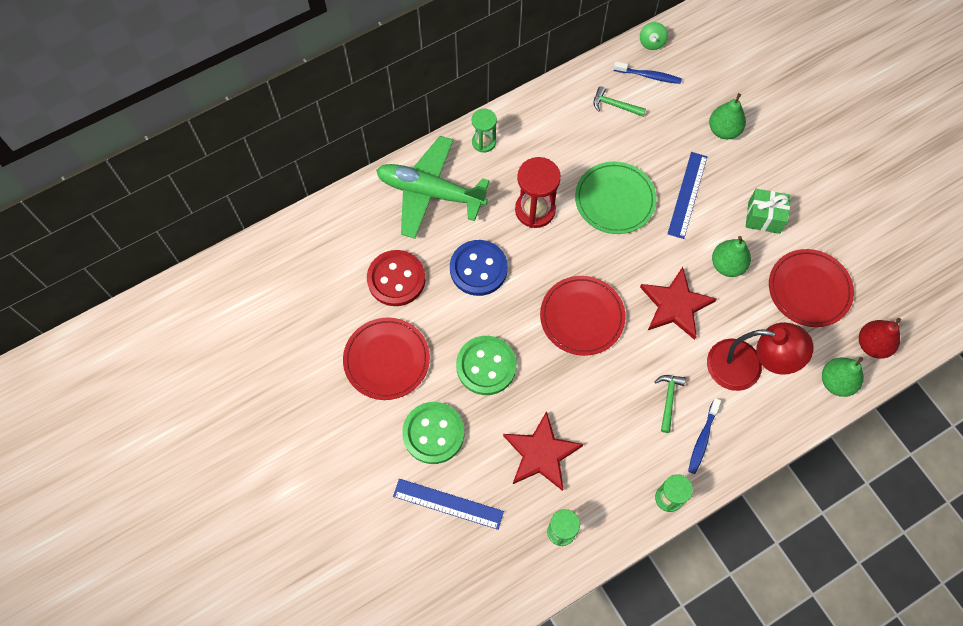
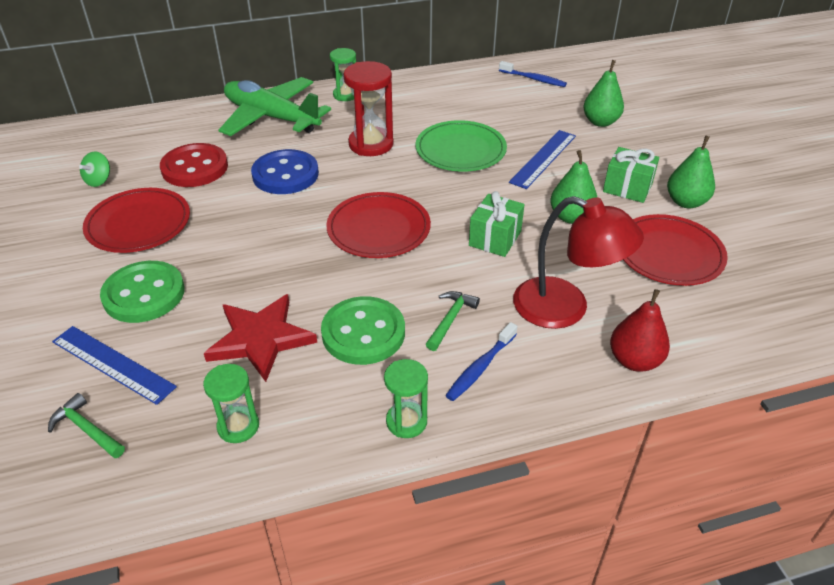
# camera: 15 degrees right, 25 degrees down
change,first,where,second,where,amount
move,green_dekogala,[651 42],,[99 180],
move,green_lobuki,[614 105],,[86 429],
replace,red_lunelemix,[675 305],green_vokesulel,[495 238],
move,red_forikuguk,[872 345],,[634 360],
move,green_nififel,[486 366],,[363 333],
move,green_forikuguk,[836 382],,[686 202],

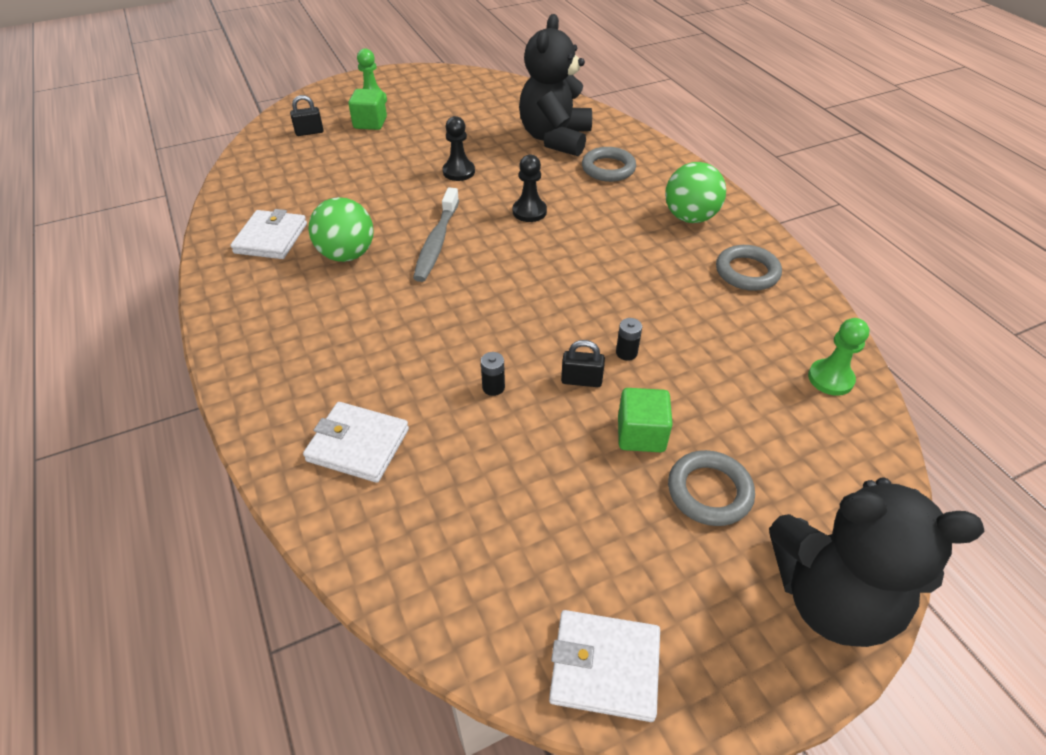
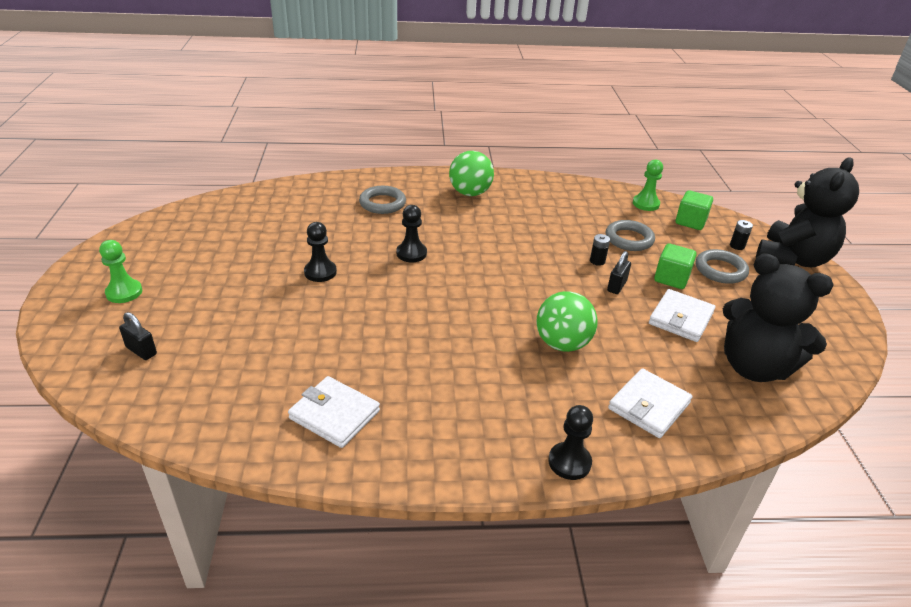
# camera: 70 degrees left, 10 degrees down
change,first,where,second,where,amount
move,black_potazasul,[555 139],,[754 367],
move,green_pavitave,[370 123],,[690 222],
rotate,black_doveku,[309 132],,[141 351],60 degrees counterclockwise
delete,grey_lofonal,[436 242],,,
move,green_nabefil,[347 255],,[562 344],
move,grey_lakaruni,[747 272],,[629 239],
move,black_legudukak,[493 387],,[737 246],
move,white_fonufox,[604 667],,[681 318],
insert,,,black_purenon,[569 462],

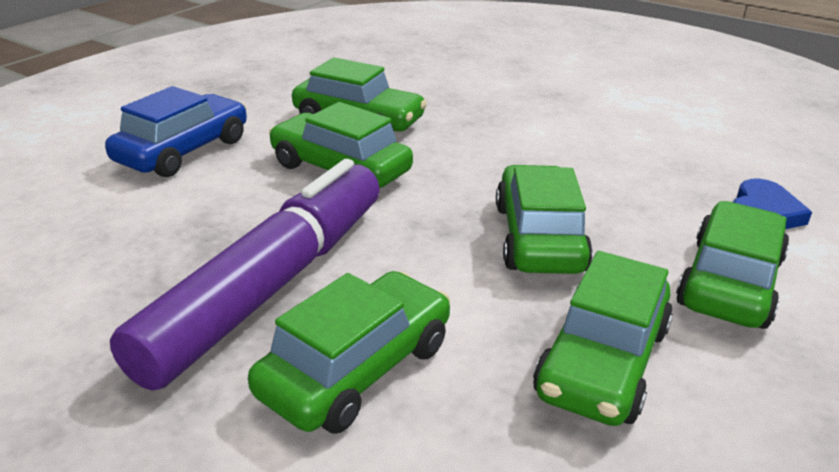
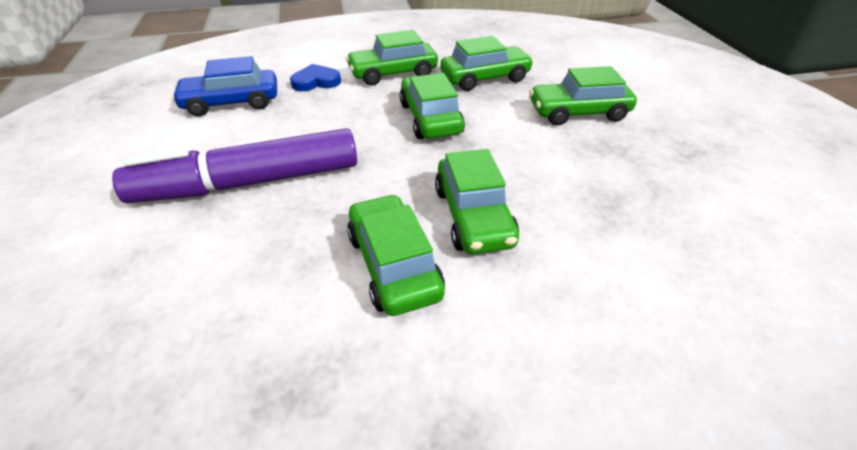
# camera: 135 degrees left, 10 degrees up
change,first,where,second,where,amount
move,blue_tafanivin,[183 151],,[231 103],
move,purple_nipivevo,[270 286],,[249 183],
rotate,green_tafanivin,[538 238],,[430 118],120 degrees clockwise

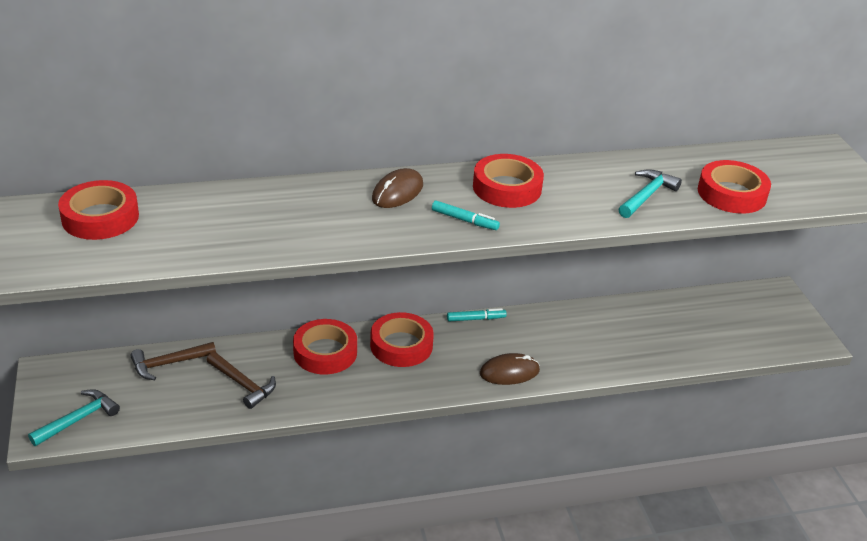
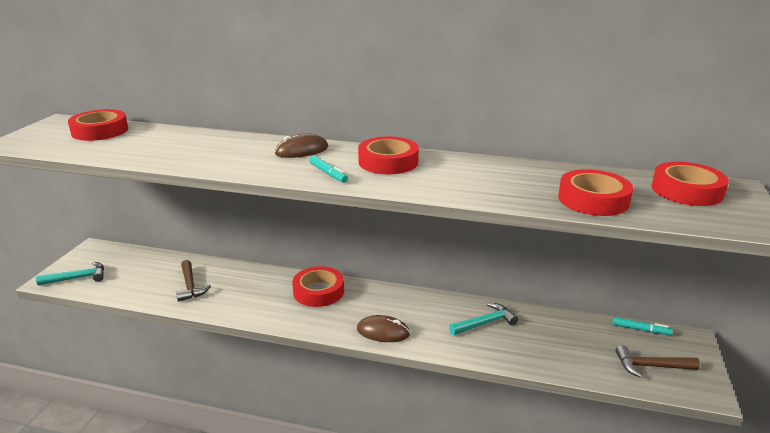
# camera: 30 degrees right, 10 degrees down
change,first,where,second,where,amount
move,turquoise_lobuki,[647 196],,[485 323],
move,turquoise_nipivevo,[476 319],,[641 330],
move,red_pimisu,[325 352],,[686 191],
move,brown_lobuki,[169 363],,[651 366],

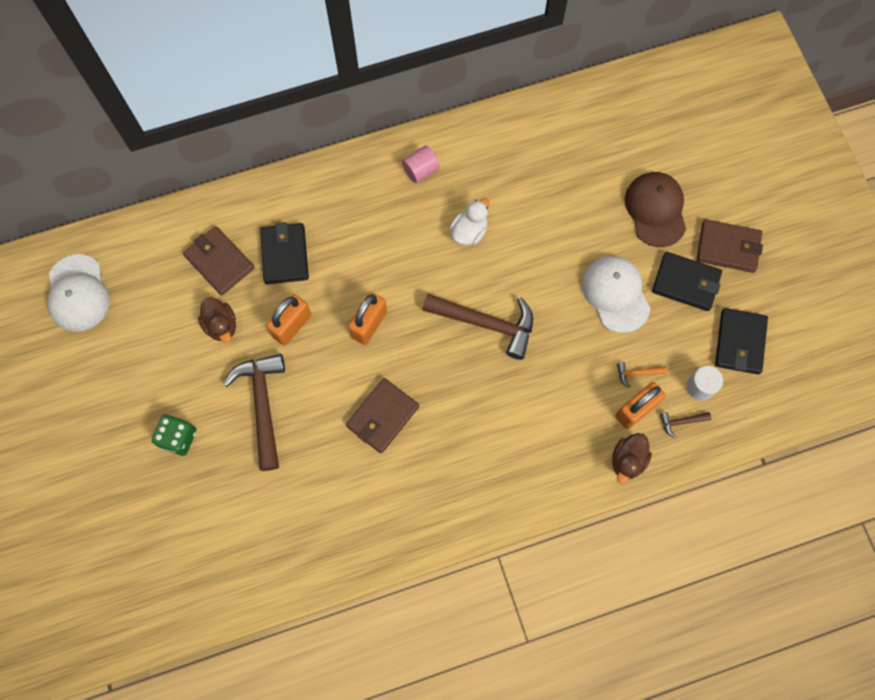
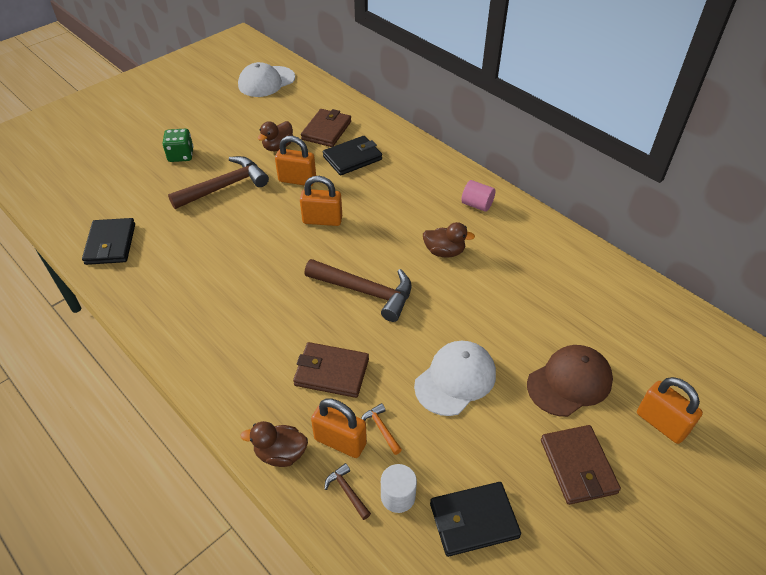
# camera: 65 degrees right, 25 degrees down
change,first,where,second,where,amount
recolor,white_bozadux,[469 231],brown_bozadux,[444 252],
move,black_fonufox,[686 283],,[110 244],
rotate,brown_lobuki,[486 324],,[365 292],60 degrees counterclockwise
move,brown_fonufox,[383 416],,[331 372],
insert,,,orange_doveku,[661 423],

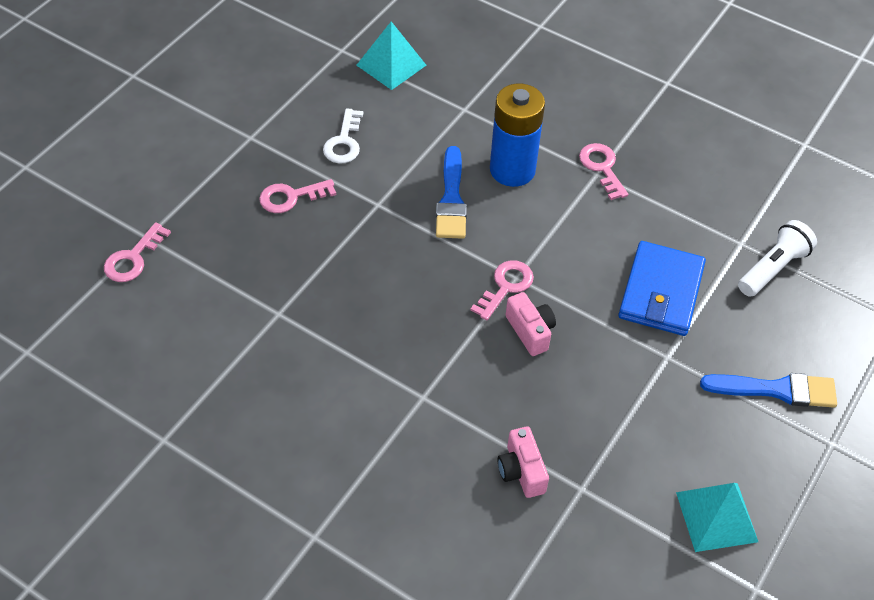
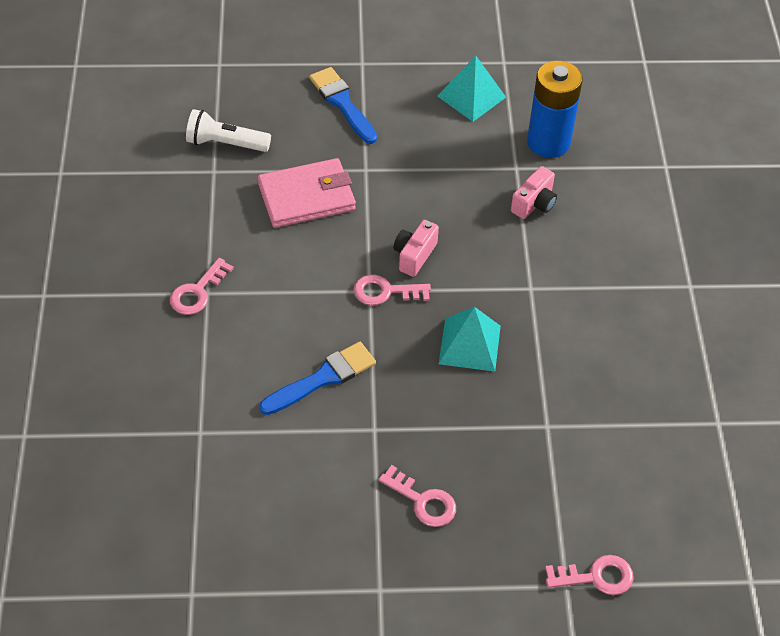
# camera: 125 degrees left, 0 degrees up
change,first,where,second,where,amount
move,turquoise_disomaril,[391 65],,[469 344],
move,blue_legudukak,[512 170],,[548 142],
delete,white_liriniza,[344 142],,,
recolor,blue_fonufox,[661 292],pink_fonufox,[306 197],

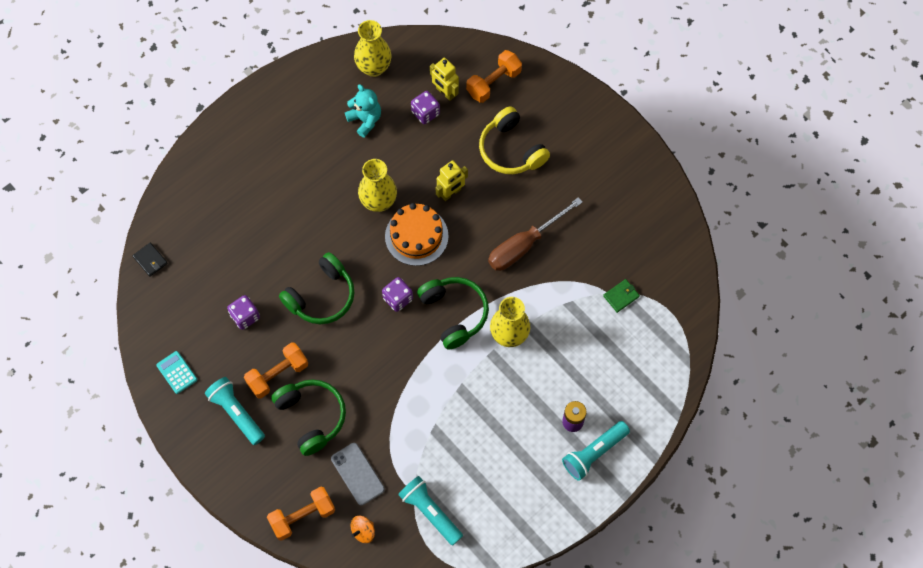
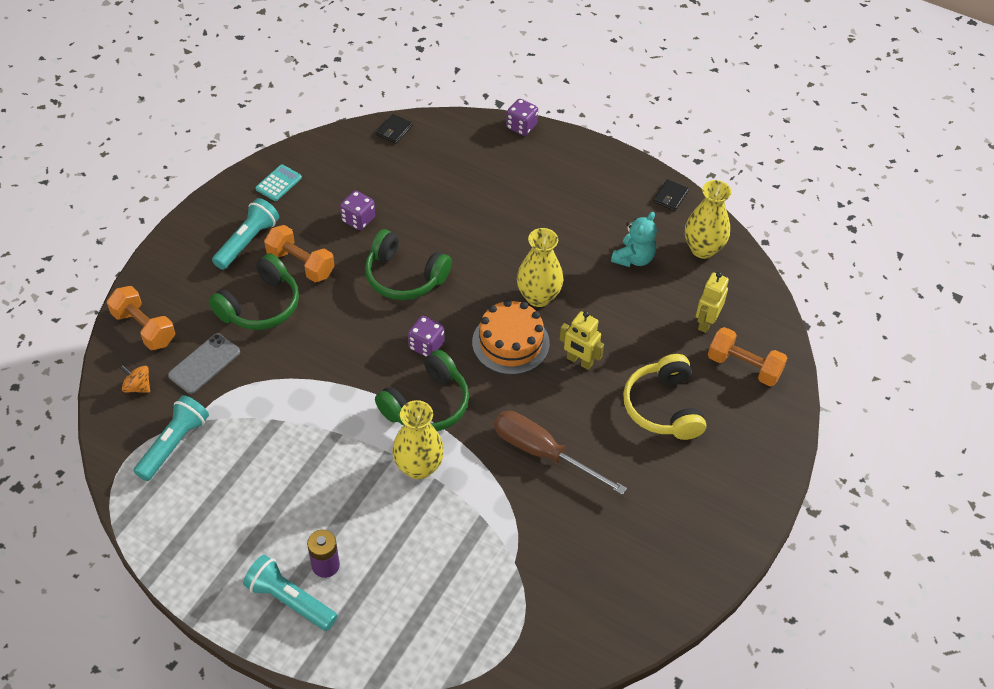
# camera: 70 degrees right, 15 degrees down
change,first,where,second,where,amount
move,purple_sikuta,[425 113],,[521 126],
rotate,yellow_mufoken,[511 150],,[663 407],45 degrees counterclockwise
delete,green_fonufox,[621 296],,,
insert,,,black_fonufox,[670 197],

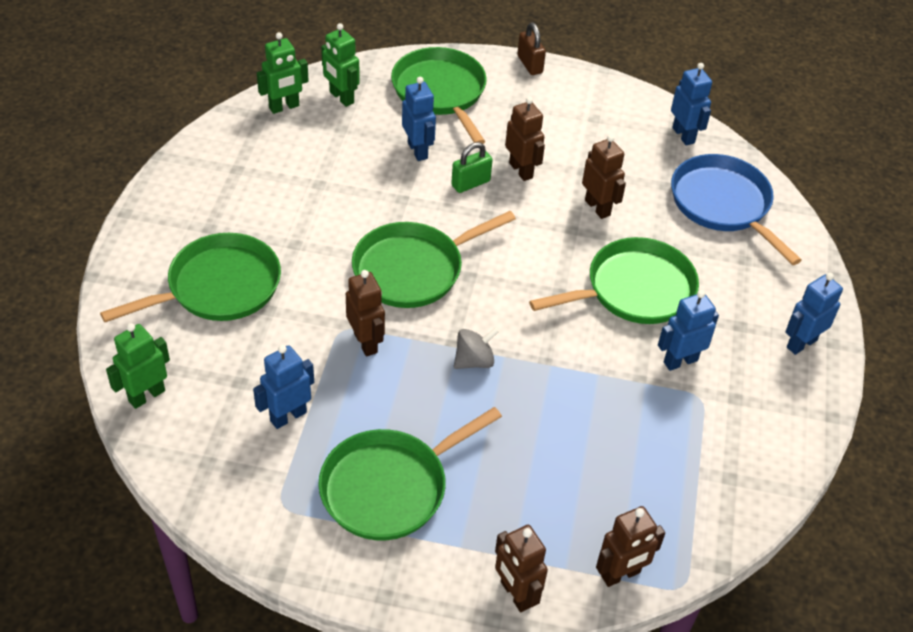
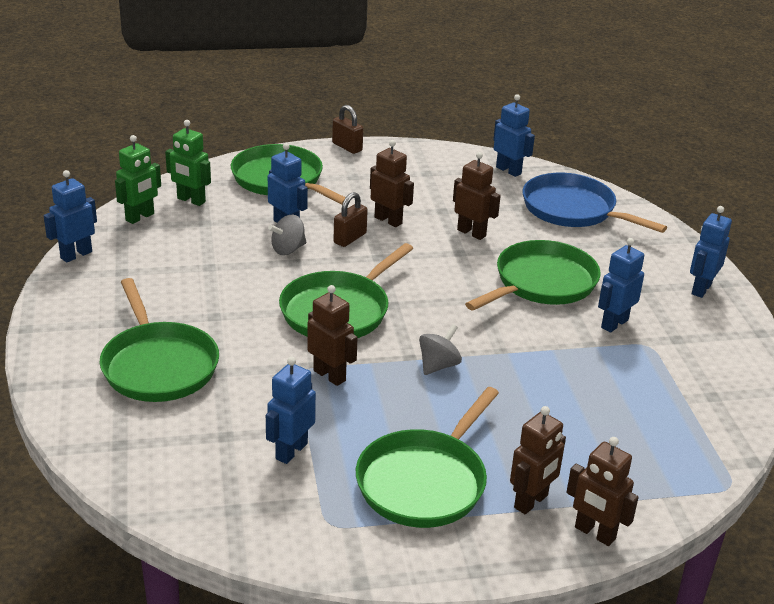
# camera: 20 degrees left, 15 degrees down
change,first,where,second,where,amount
recolor,green_doveku,[470 183],brown_doveku,[350 238],
rotate,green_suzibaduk,[219 287],,[158 365],120 degrees clockwise
delete,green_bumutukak,[146 395],,,
move,brown_bumutukak,[621 574],,[531 502],
insert,,,blue_bumutukak,[76 255],
insert,,,grey_dekogala,[288 249],

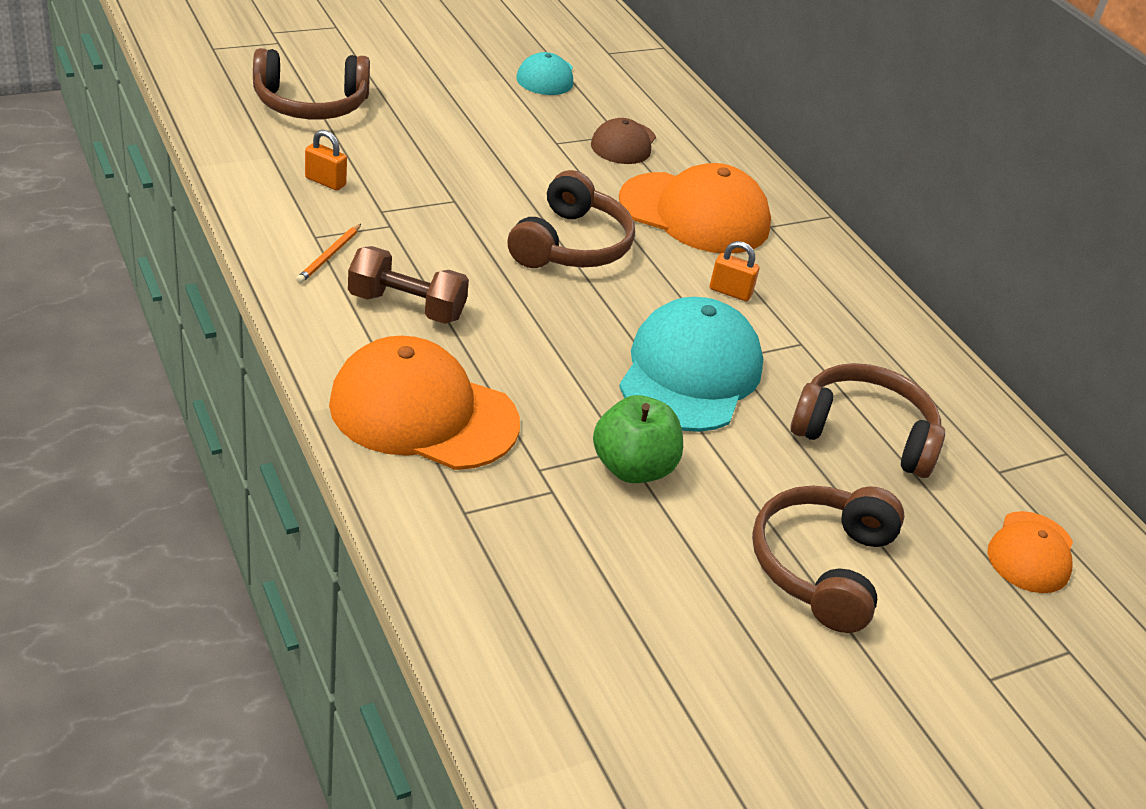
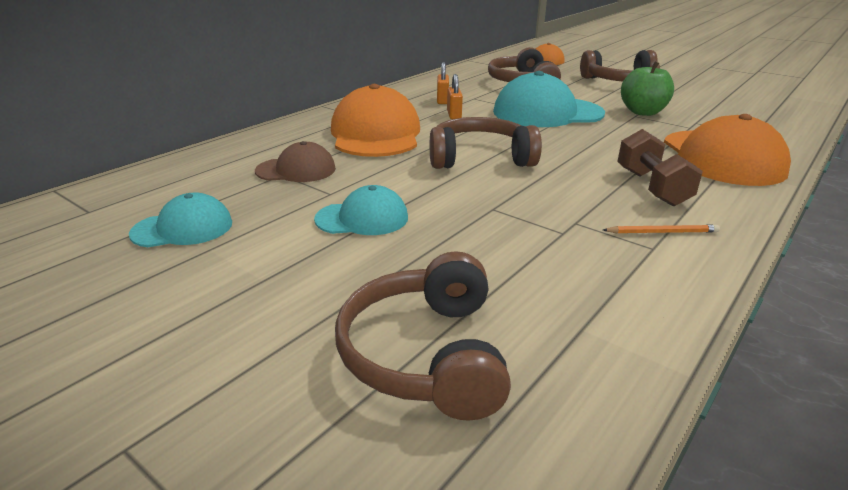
# camera: 110 degrees left, 10 degrees down
change,first,where,second,where,amount
rotate,brown_mufoken,[311 104],,[426 354],150 degrees counterclockwise
move,orange_doveku,[325 182],,[442 100],
insert,,,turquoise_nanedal,[362 218],

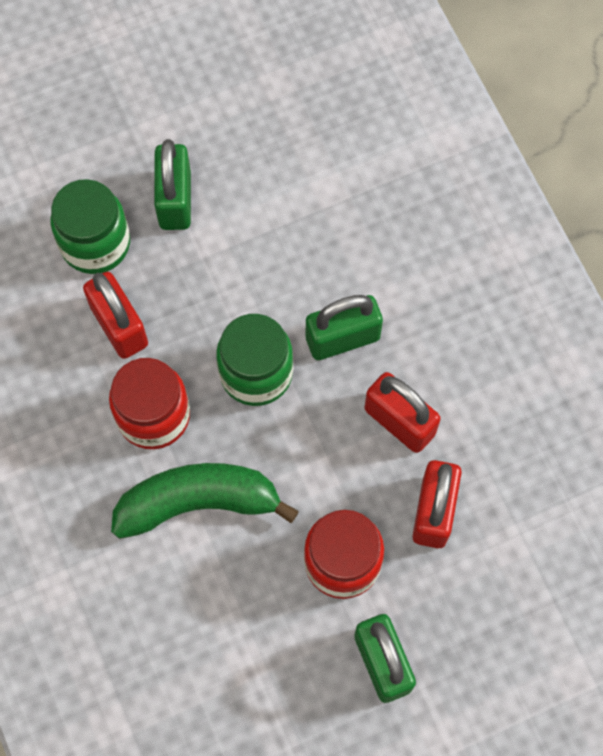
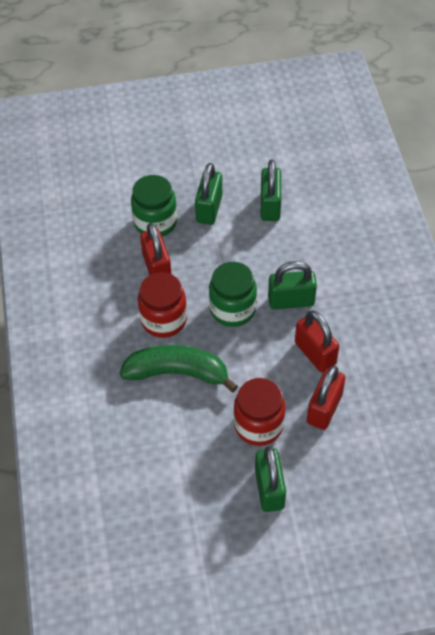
# camera: 15 degrees right, 15 degrees down
change,first,where,second,where,amount
insert,,,green_doveku,[270 206],

